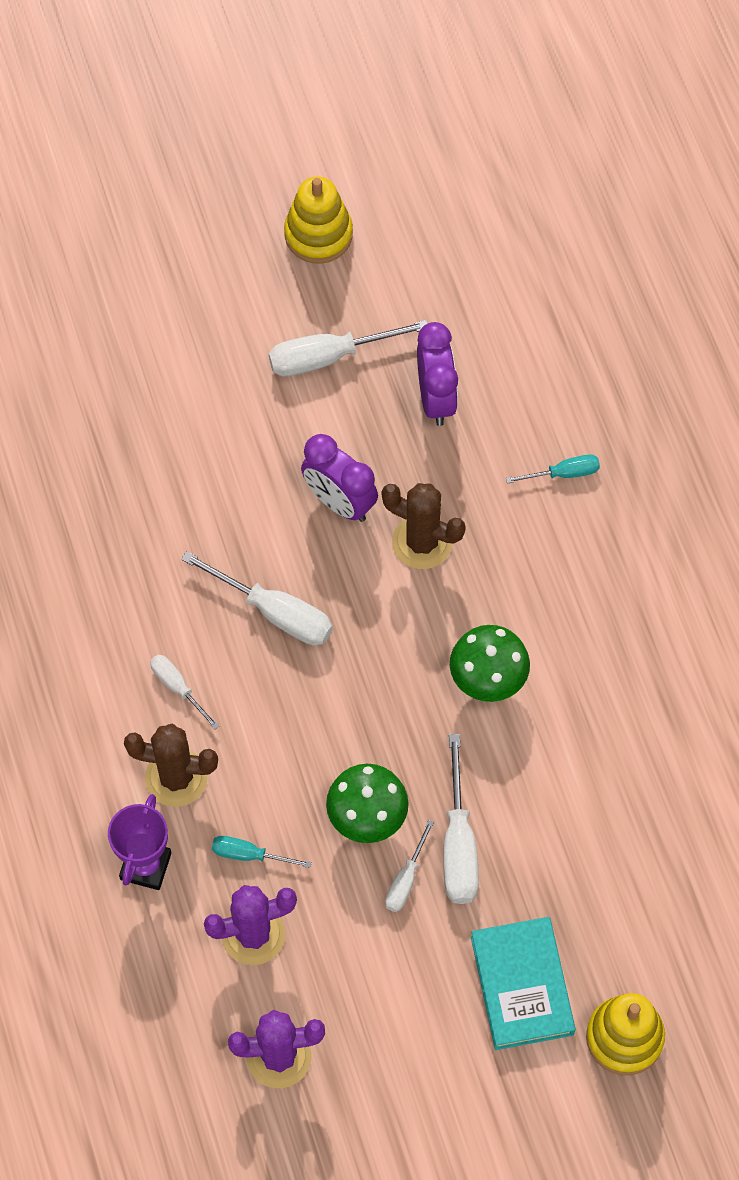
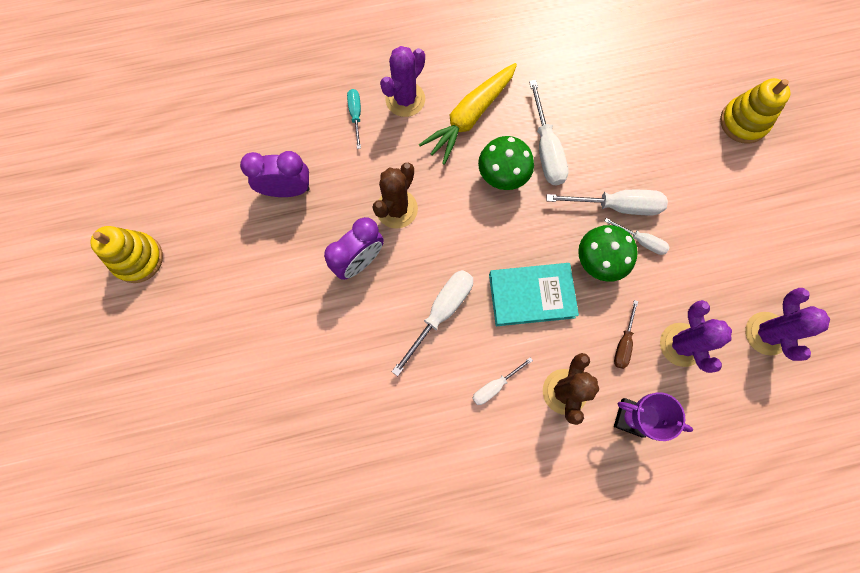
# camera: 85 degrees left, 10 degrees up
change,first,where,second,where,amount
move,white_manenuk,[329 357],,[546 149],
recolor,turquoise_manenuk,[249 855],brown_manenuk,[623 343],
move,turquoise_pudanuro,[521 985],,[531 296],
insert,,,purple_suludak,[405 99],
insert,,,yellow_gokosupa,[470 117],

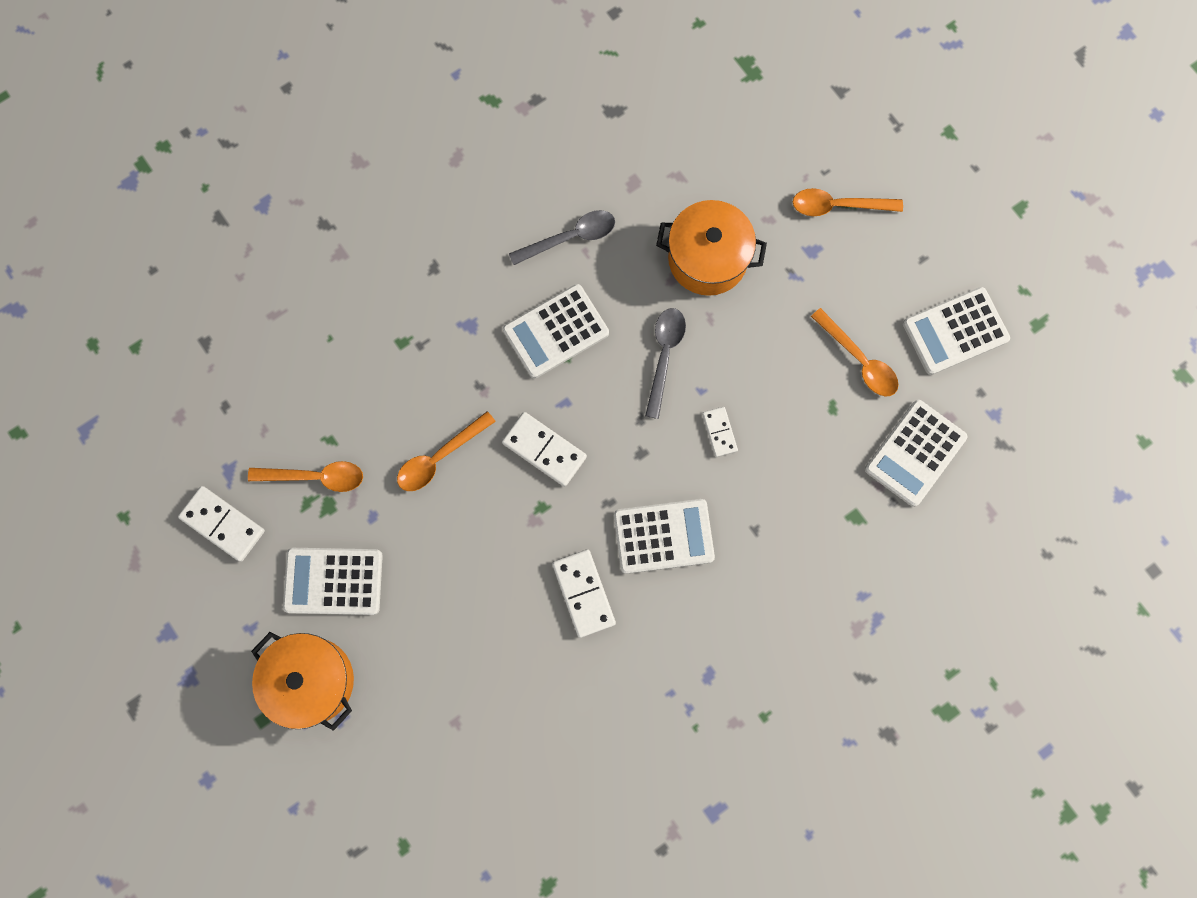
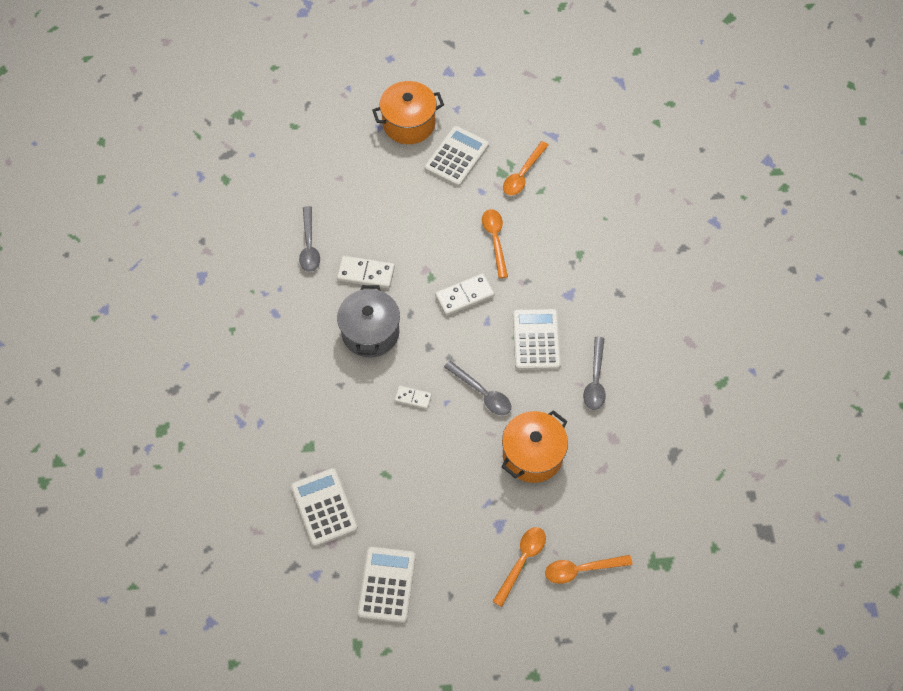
# camera: 120 degrees right, 15 degrees down
change,first,where,second,where,amount
move,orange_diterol,[859 360],,[581 569],
delete,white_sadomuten,[222 524],,,
replace,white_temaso,[663 536],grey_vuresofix,[370 332],
insert,,,grey_diterol,[309 246],

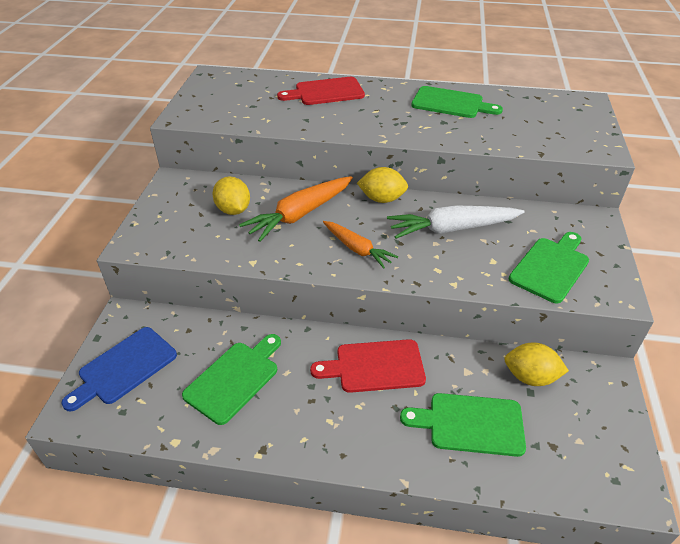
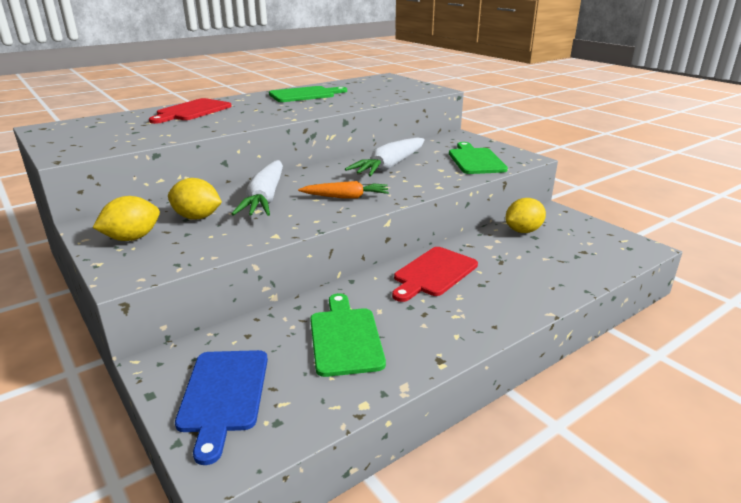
# camera: 45 degrees left, 15 degrees down
change,first,where,second,where,amount
move,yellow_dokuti,[382 199],,[132 238],
recolor,orange_gokosupa,[300 214],white_gokosupa,[265 198],
delete,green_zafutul,[470 424],,,

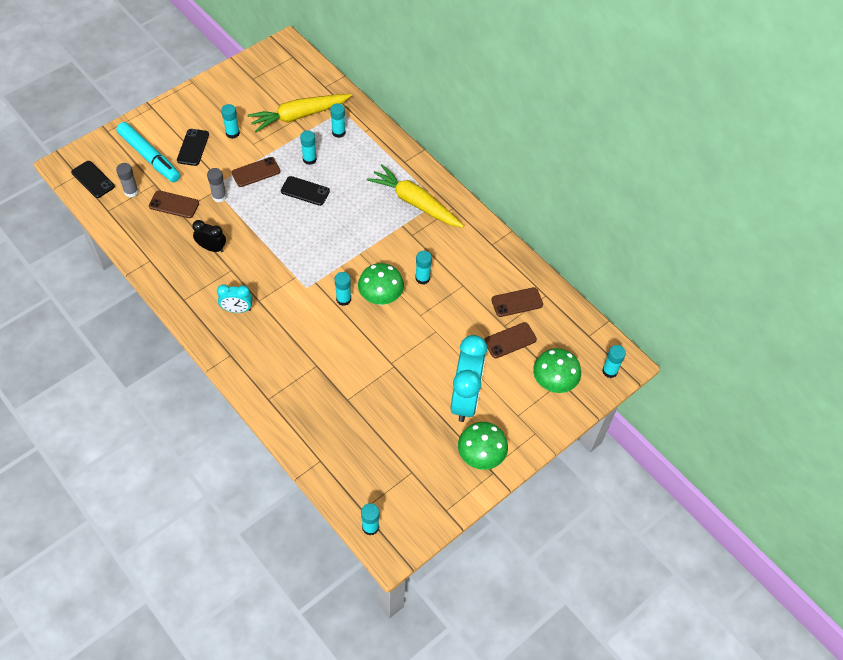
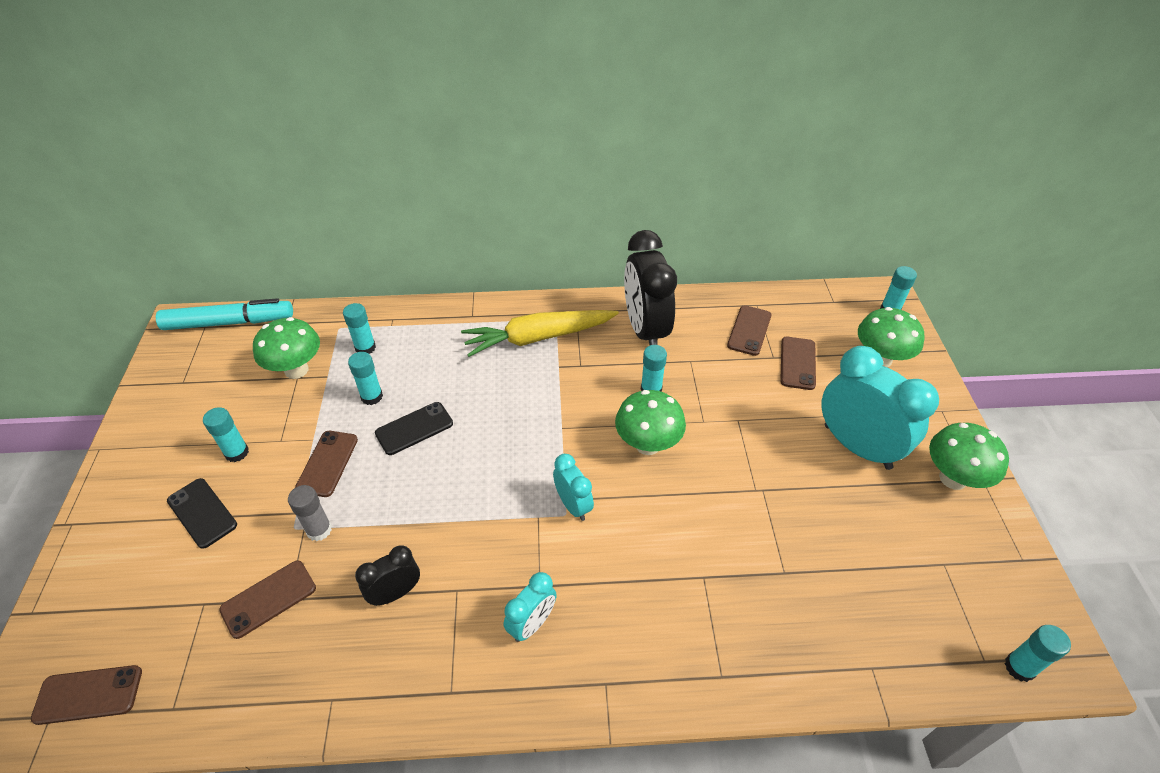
# camera: 50 degrees left, 10 degrees down
change,first,where,second,where,amount
replace,yellow_gokosupa,[299 116],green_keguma,[296 370],
move,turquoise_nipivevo,[149 157],,[229 322],
recolor,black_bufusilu,[93 179],brown_bufusilu,[88 694],
delete,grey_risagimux,[131 191],,,
delete,turquoise_risagimux,[343 299],,,
insert,,,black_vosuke,[645 330],
insert,,,turquoise_vosuke,[573 505],

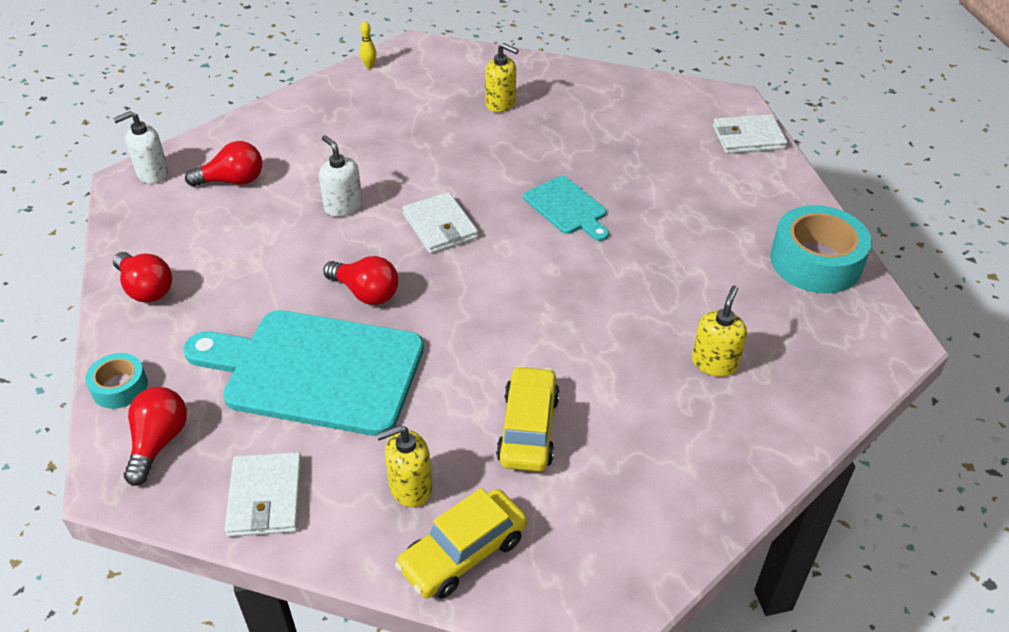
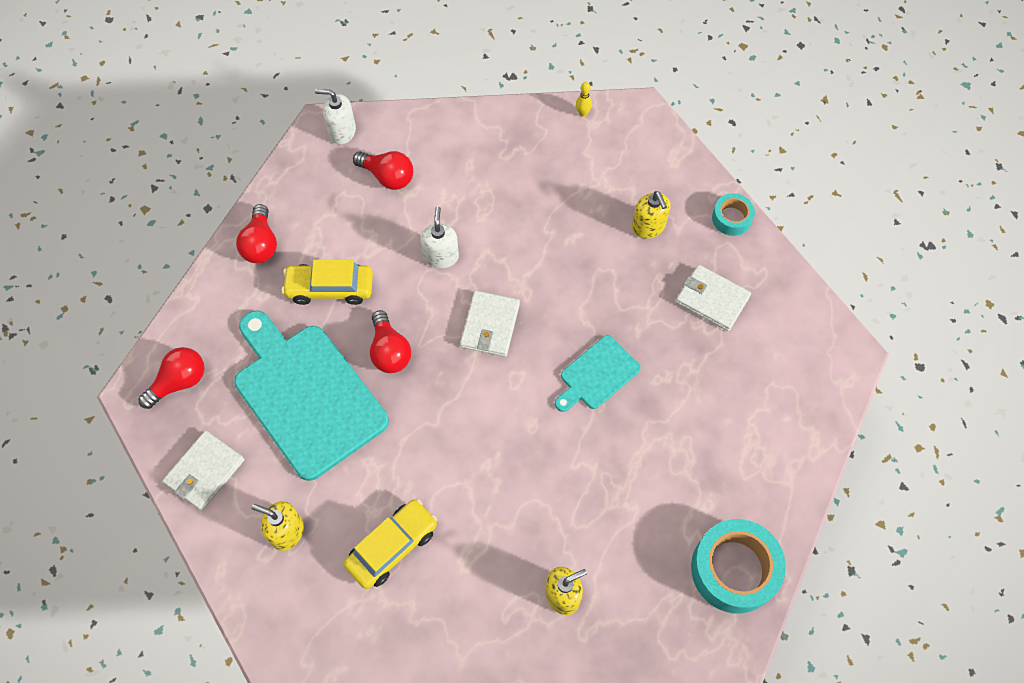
# camera: 40 degrees right, 20 degrees up
change,first,where,second,where,amount
move,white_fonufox,[748 137],,[712 299],
rotate,turquoise_zafutul,[567 208],,[597 375],45 degrees clockwise
move,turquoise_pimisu,[120 387],,[731 218],
move,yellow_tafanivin,[463 553],,[330 288],

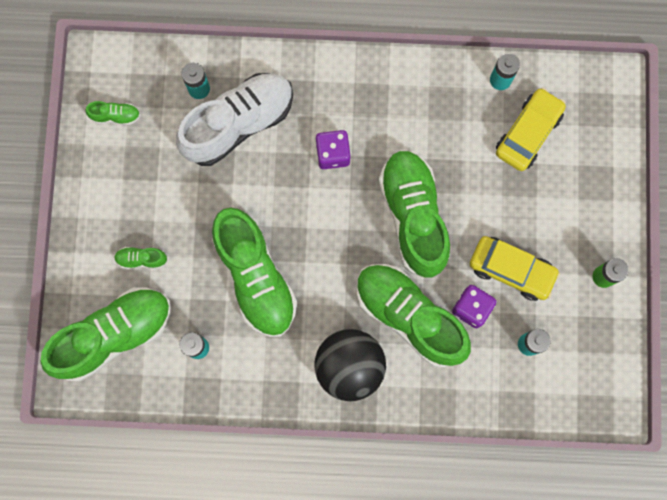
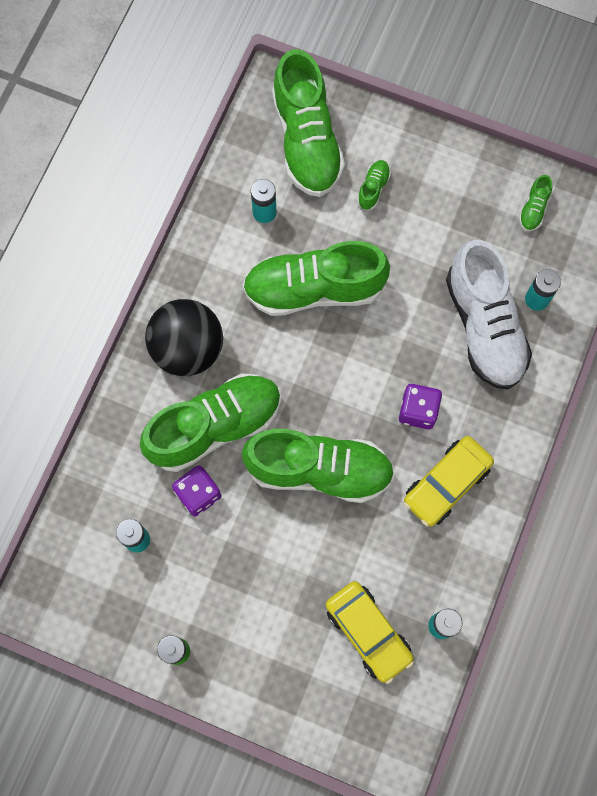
# camera: 110 degrees right, 5 degrees down
change,first,where,second,where,amount
move,yellow_tafanivin,[511 270],,[446 484],

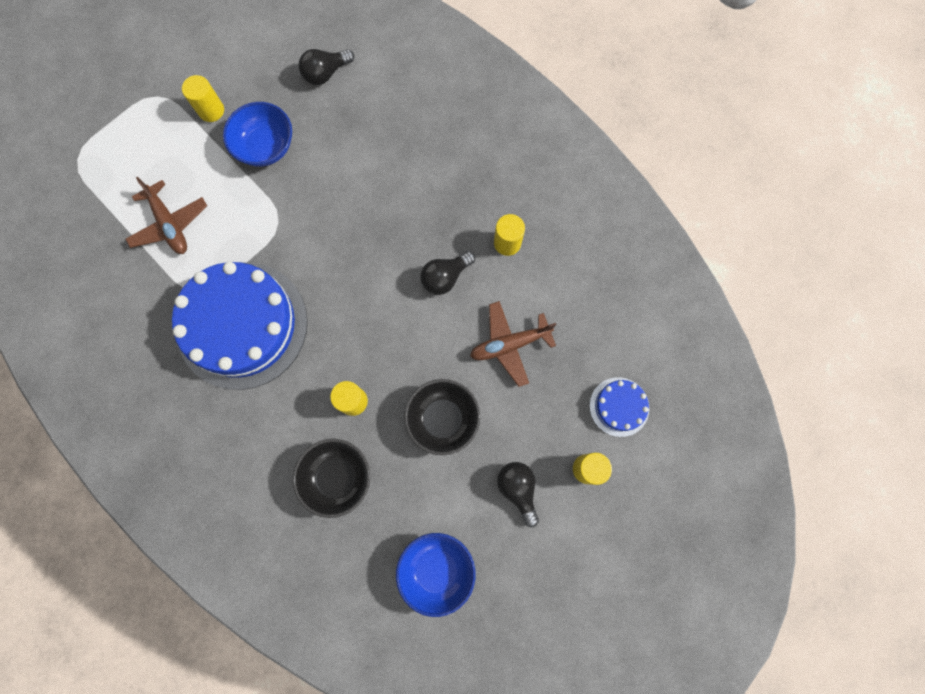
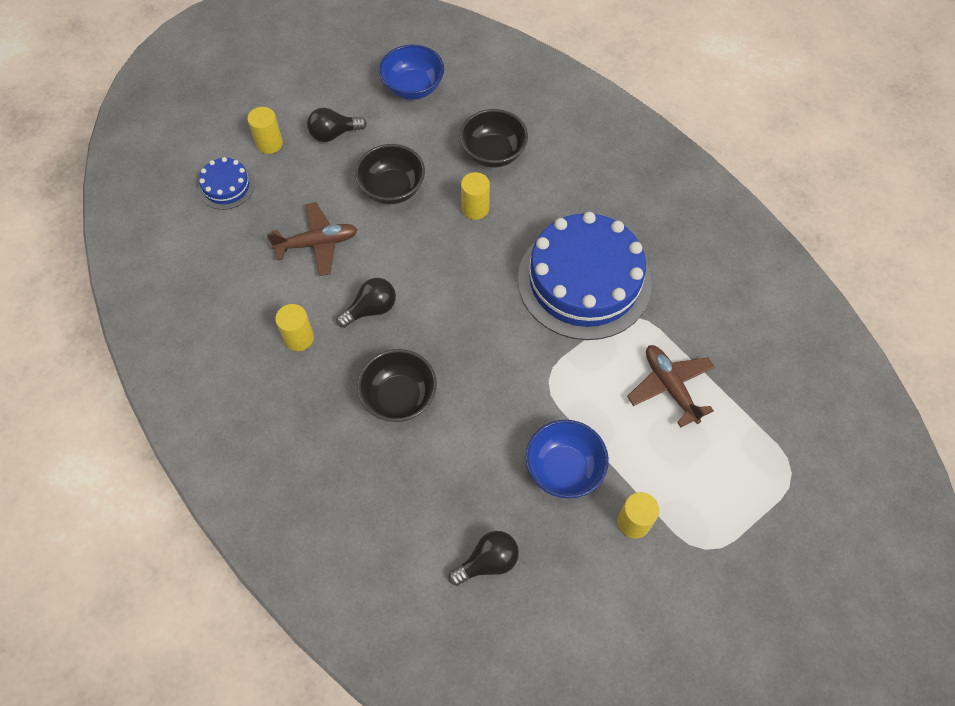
# camera: 175 degrees left, 15 degrees down
change,first,where,second,where,amount
rotate,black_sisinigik,[518 489],,[334 134],90 degrees clockwise
insert,,,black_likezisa,[399 397],

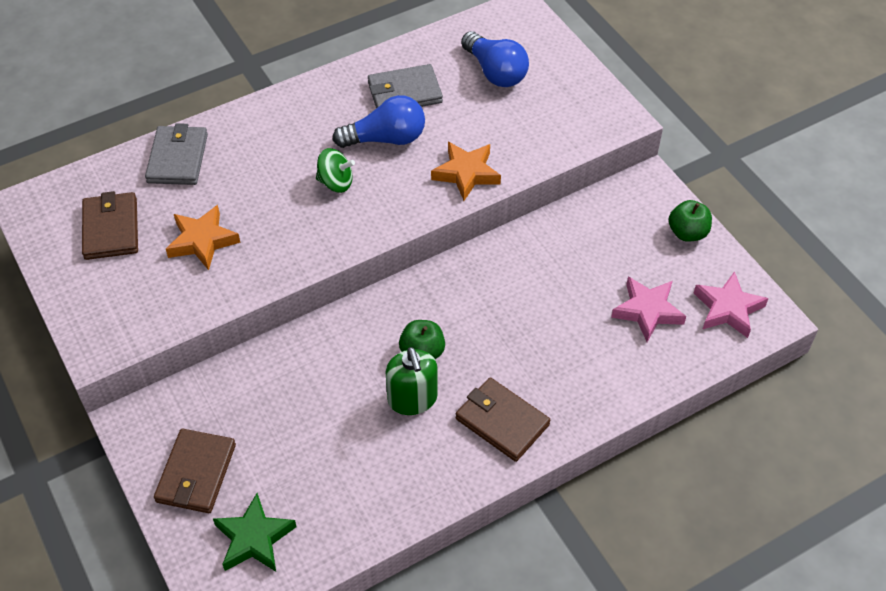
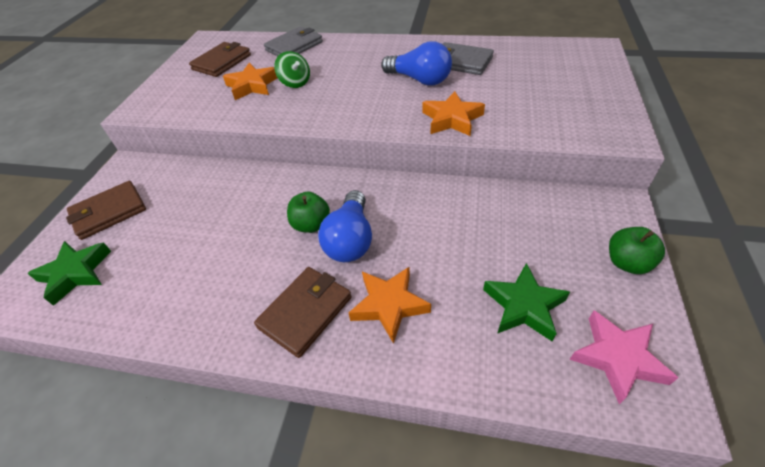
# camera: 45 degrees right, 5 degrees down
change,first,where,second,where,amount
move,blue_sisinigik,[495 72],,[350 239],
move,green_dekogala,[336 182],,[295 83],
recolor,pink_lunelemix,[647 311],green_lunelemix,[524 306],
delete,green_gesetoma,[412 399],,,
rotate,brown_fonufox,[502 421],,[305 312],45 degrees clockwise
insert,,,orange_lunelemix,[389 305],

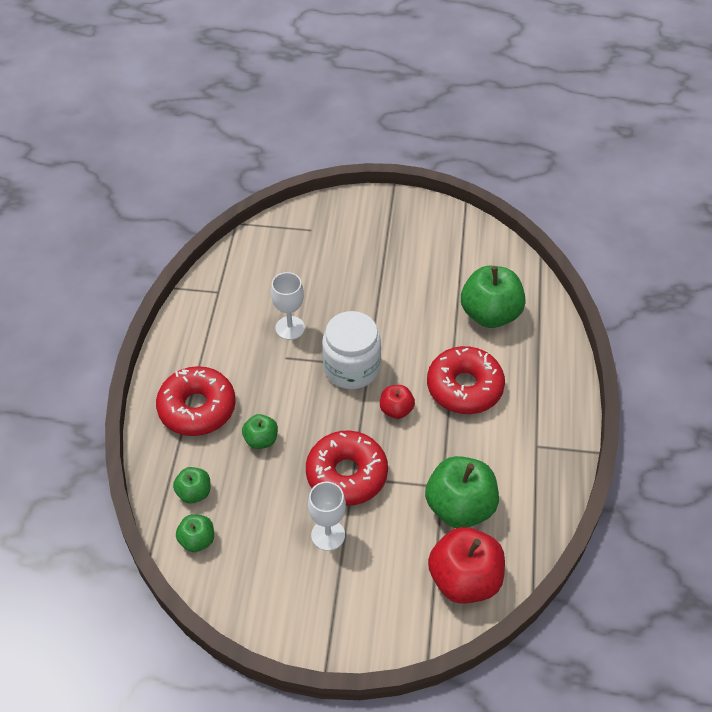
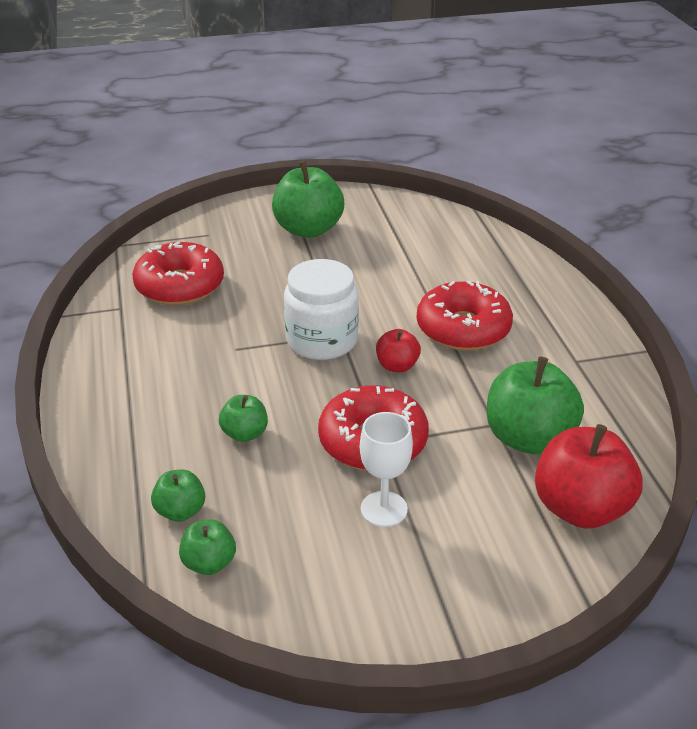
# camera: 20 degrees left, 15 degrees down
change,first,where,second,where,amount
move,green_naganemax,[490 314],,[308 229],
delete,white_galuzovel,[290 328],,,
move,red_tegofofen,[197 408],,[180 286],

